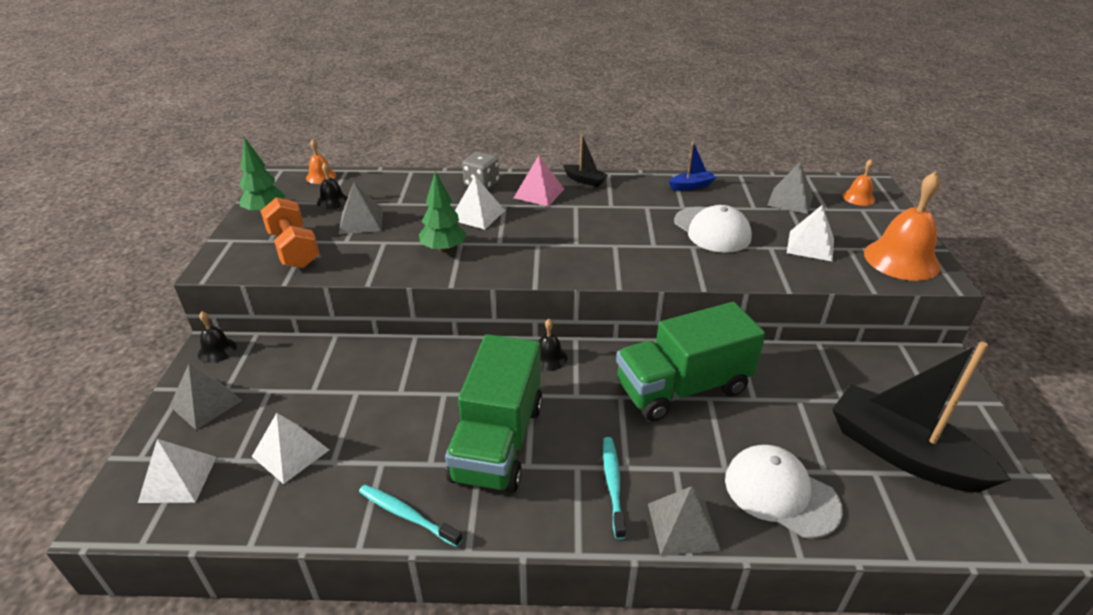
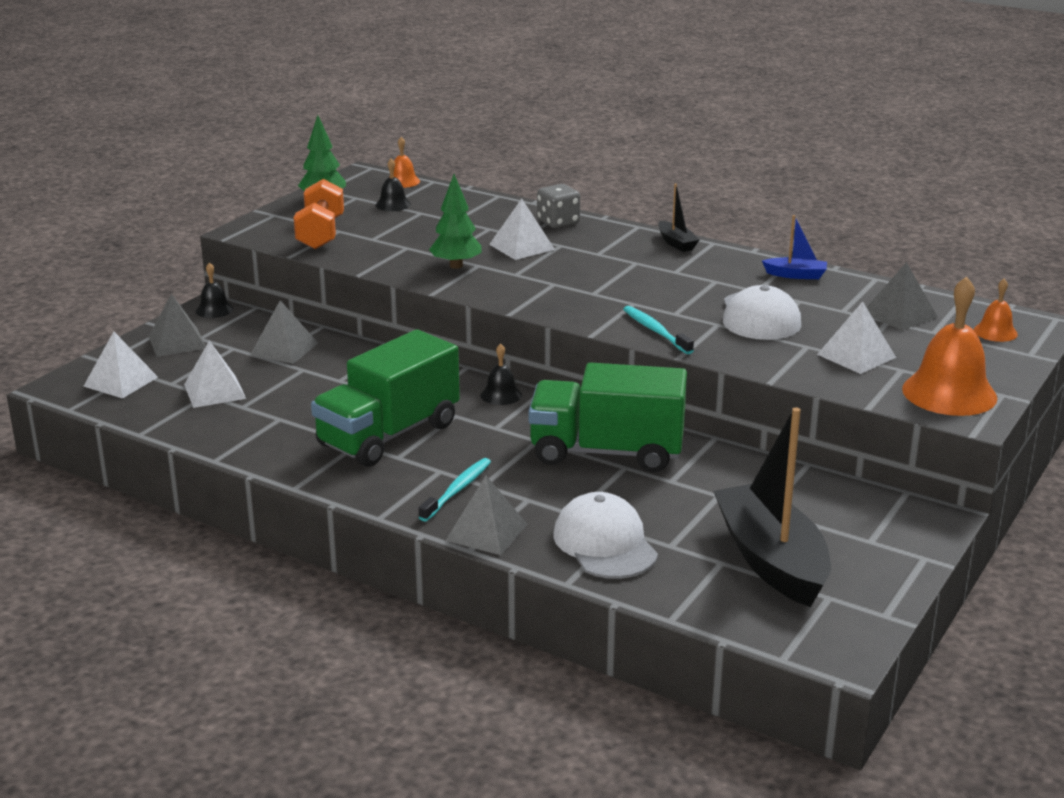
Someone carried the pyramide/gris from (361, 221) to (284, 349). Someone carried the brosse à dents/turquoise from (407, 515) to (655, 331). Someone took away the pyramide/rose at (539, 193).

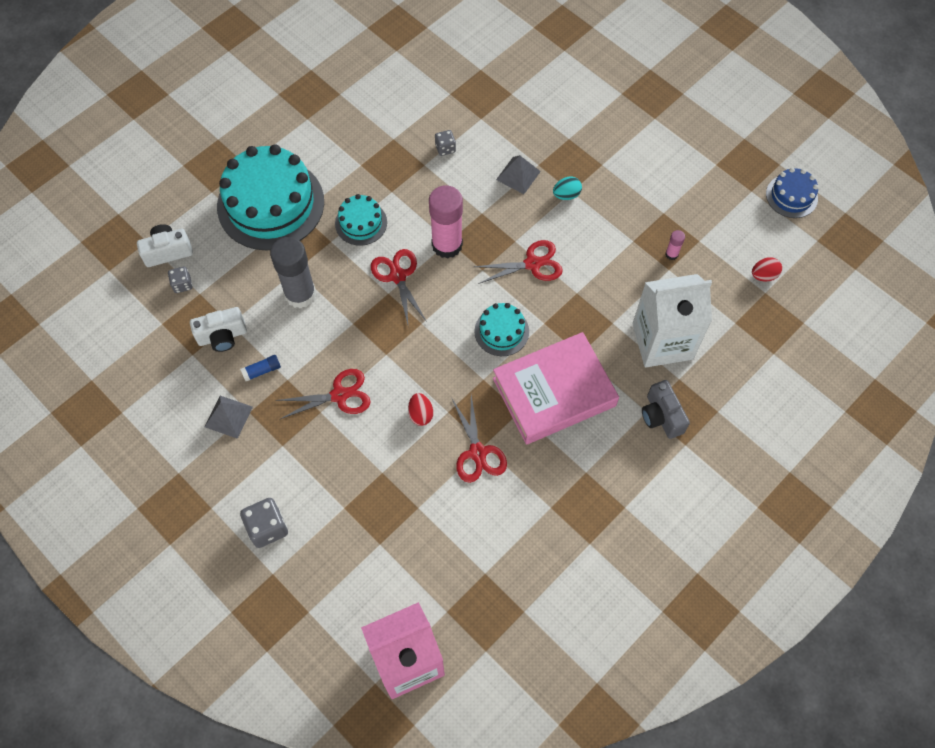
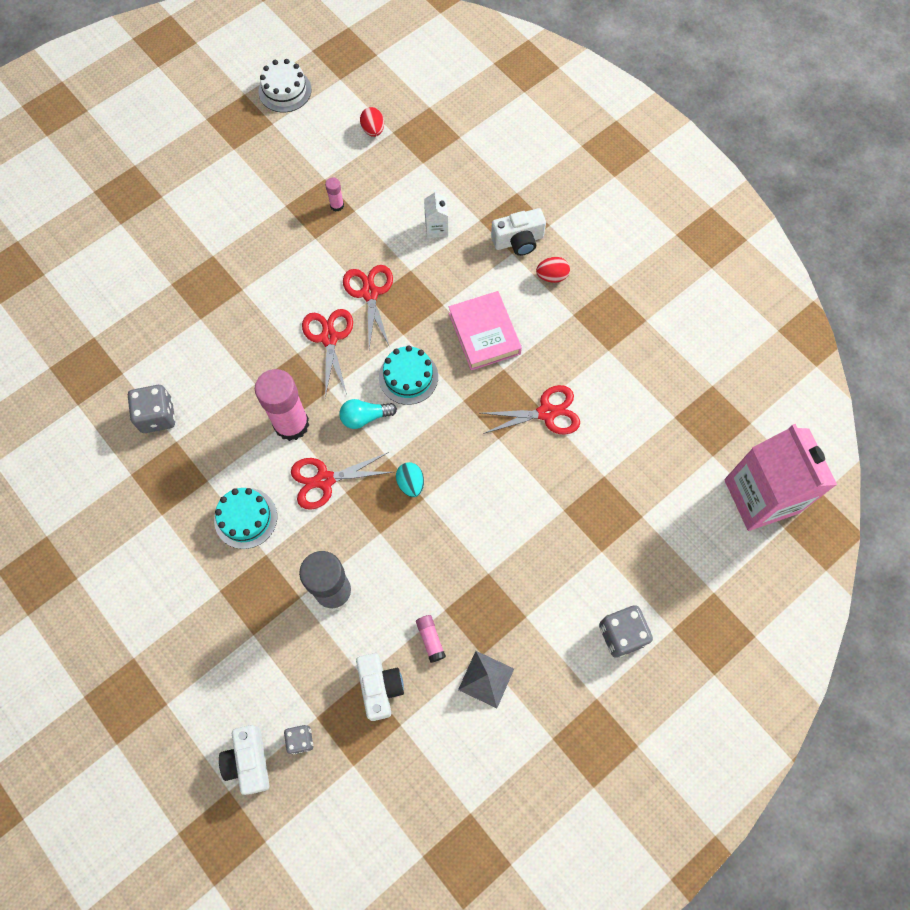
Someone took away the gâteau/turquoise at (270, 204). Someone repainted the bâton de colle/bleu at (262, 371), which became the bâton de colle/rose at (430, 639). Someone carried the ciseaux/rouge from (339, 395) to (370, 293). Someone carried the œuf/rouge from (420, 414) to (552, 276). Someone scaled the dé/gris at (445, 148) by 1.69. Someone scaled the livre/rose at (554, 392) by 0.65. Someone took away the pyramide/gris at (518, 175). Someone carried the œuf/turquoise from (566, 195) to (411, 483). Someone scaled the brique de lait/blanc at (662, 341) by 0.42. Someone repainted the appareil photo/gris at (661, 416), which became the appareil photo/blanc at (518, 241). Someone repainted the gâteau/bleu at (791, 196), which became the gâteau/blanc at (285, 90). Someone put down the ampoule/turquoise at (365, 417).

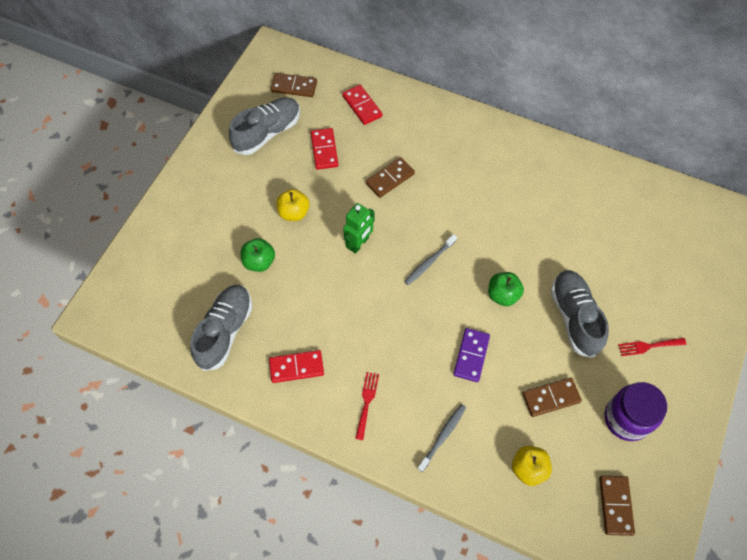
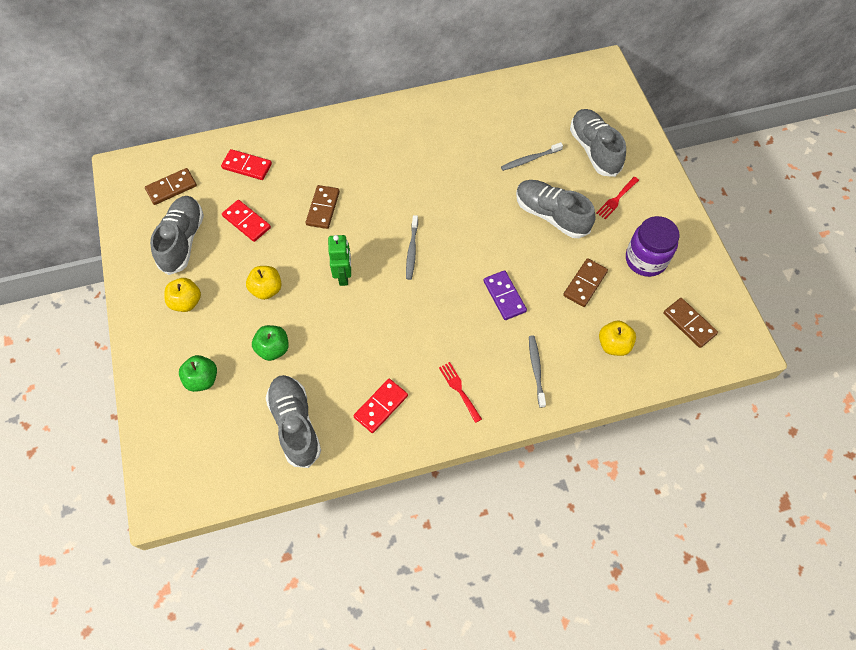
Someone carried the pomme/vert from (503, 295) to (202, 379). Someone put down the pomme/jaune at (186, 302). Someone put down the brosse à dents/gris at (529, 159). Someone put down the chaussure/gris at (594, 150).

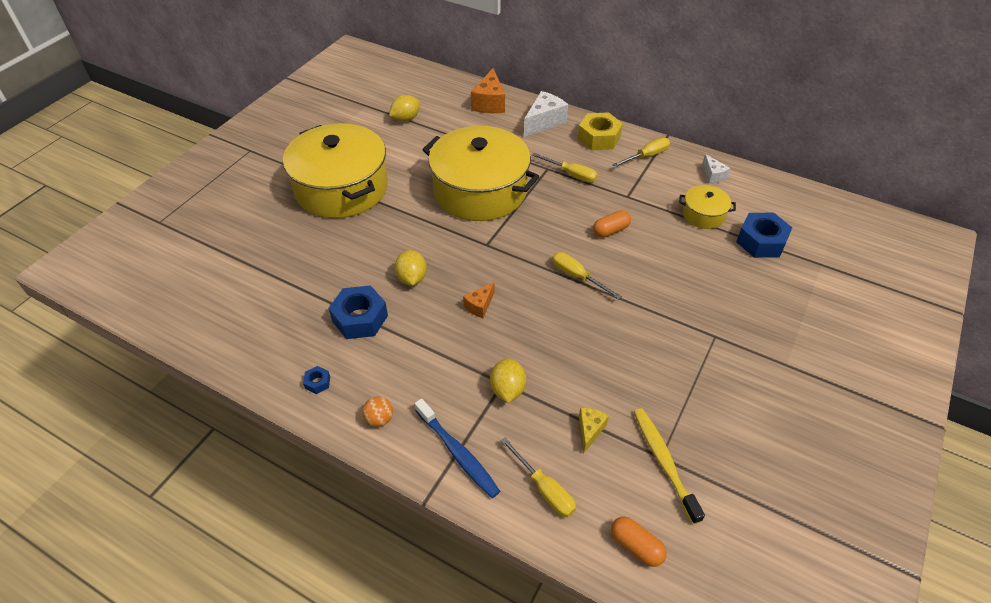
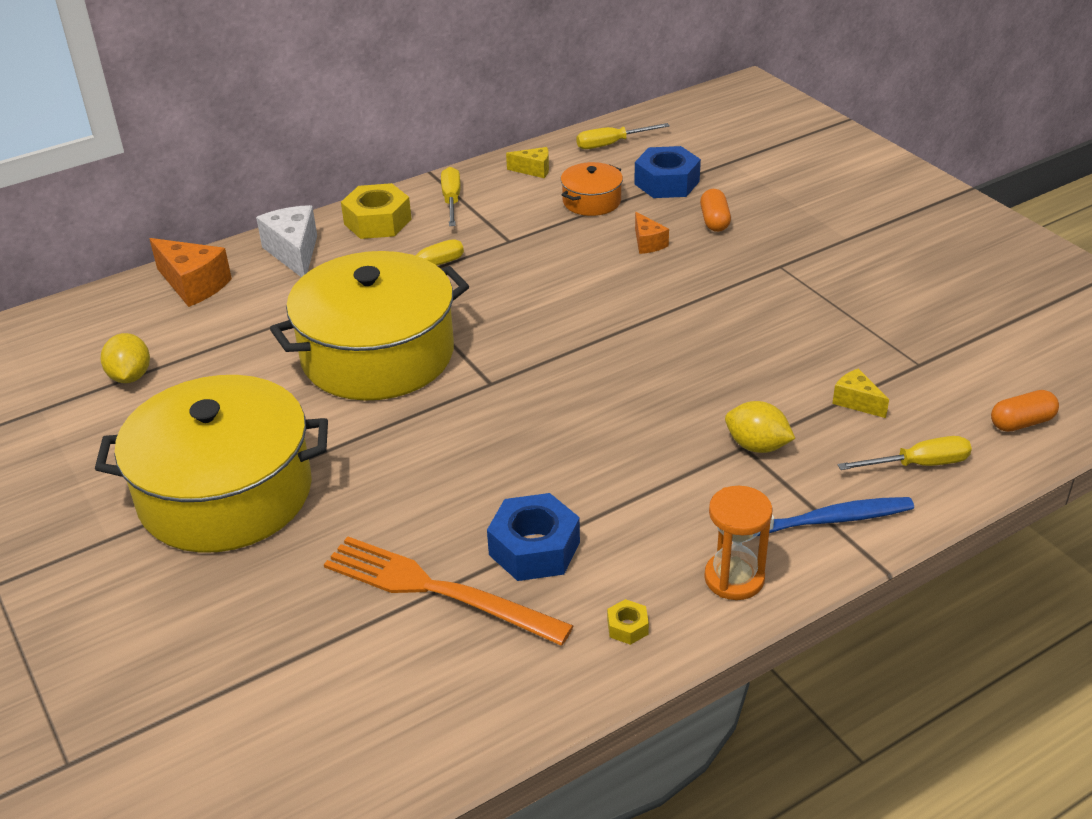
Someone repainted the écrou/bleu at (317, 382), which became the écrou/jaune at (627, 627). Someone swapped the balle/orange at (379, 419) for the sablier/orange at (734, 578). Someone took away the citron/jaune at (412, 278). Someone carried the fromage/orange from (480, 306) to (648, 243). Someone carried the tournevis/jaune from (577, 276) to (611, 144). Someone carried the gélule/orange from (610, 230) to (714, 221). Someone took away the brosse à dents/jaune at (663, 462). Someone repainted the marmite/jaune at (703, 215), which became the marmite/orange at (591, 201). Someone repainted the fromage/blanc at (712, 176), which became the fromage/jaune at (534, 170). Someone put down the fourchette/orange at (437, 590).

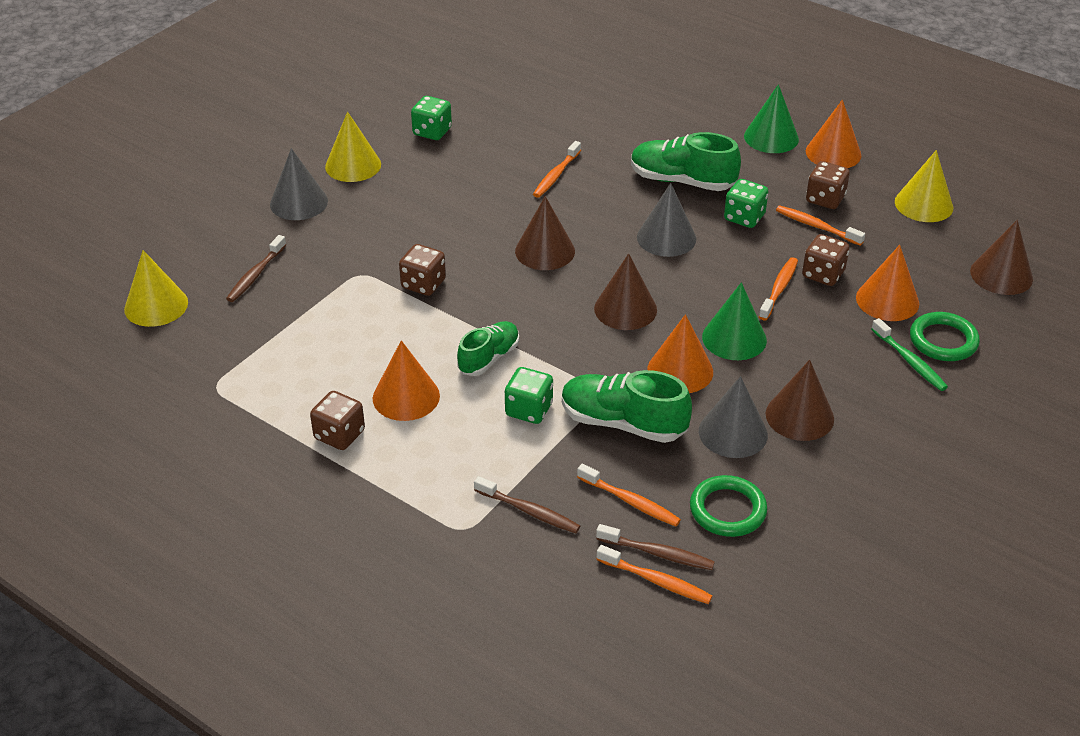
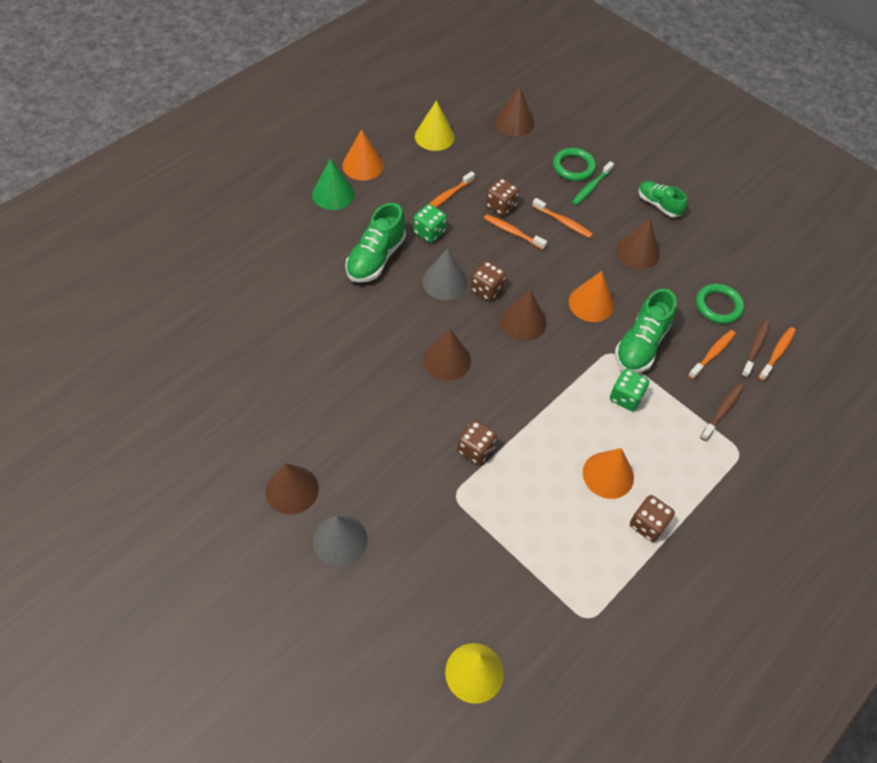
Someone took away the brosse à dents/marron at (255, 275). Someone repainted the cône/jaune at (353, 165), which became the cône/marron at (292, 489). Someone took away the dé/vert at (432, 132). Someone carried the chaussure/vert from (489, 358) to (658, 205). Someone carried the brosse à dents/orange from (556, 175) to (563, 222). Someone took away the cône/gris at (733, 433). Someone took away the cône/vert at (734, 338). Someone carried the dé/marron from (825, 199) to (487, 289). Someone took away the cône/orange at (887, 300). Someone rotated the brosse à dents/vert at (909, 361) by 150 degrees clockwise.

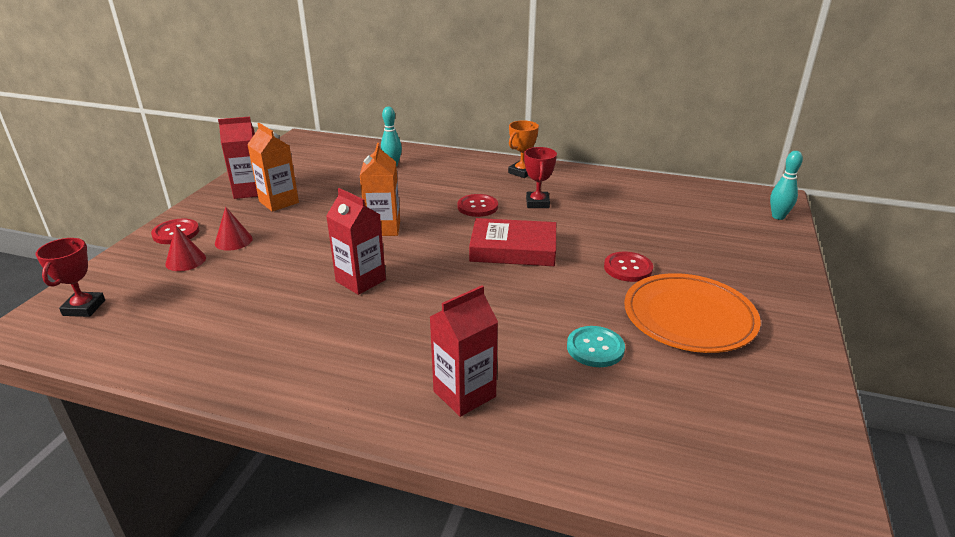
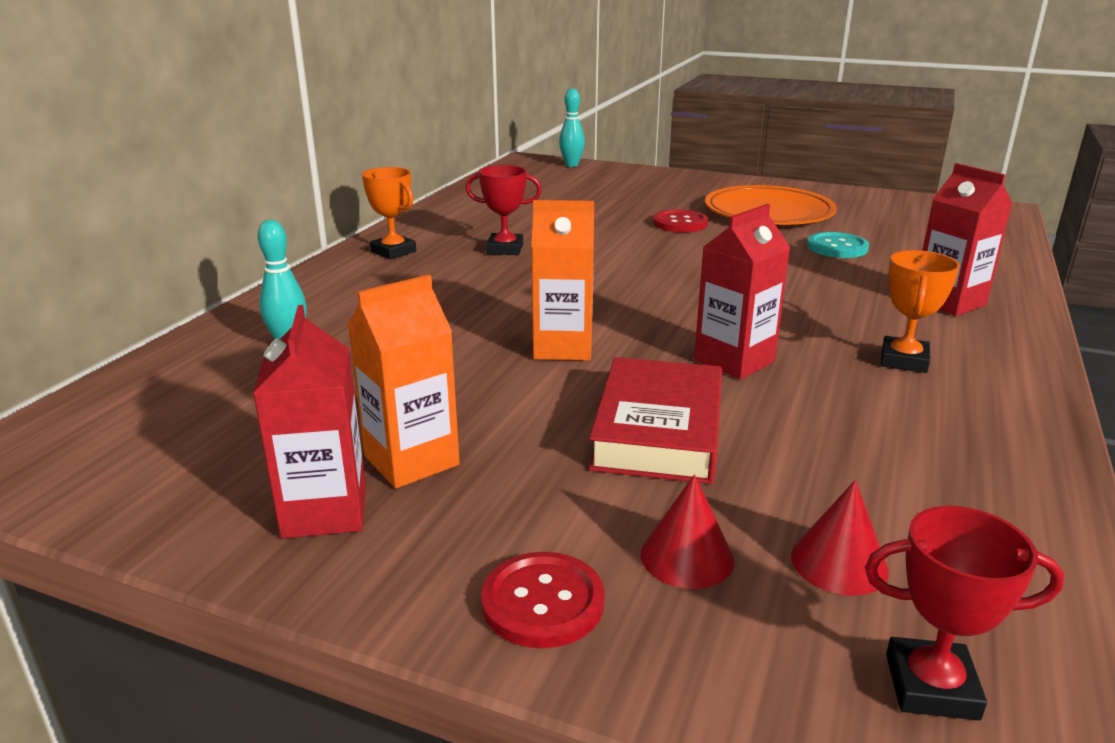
Someone carried the cône/rouge from (233, 241) to (839, 563). Someone took away the bouton/rouge at (477, 207). Someone carried the livre/rouge from (513, 249) to (658, 431). Someone put down the trophée/orange at (903, 360).

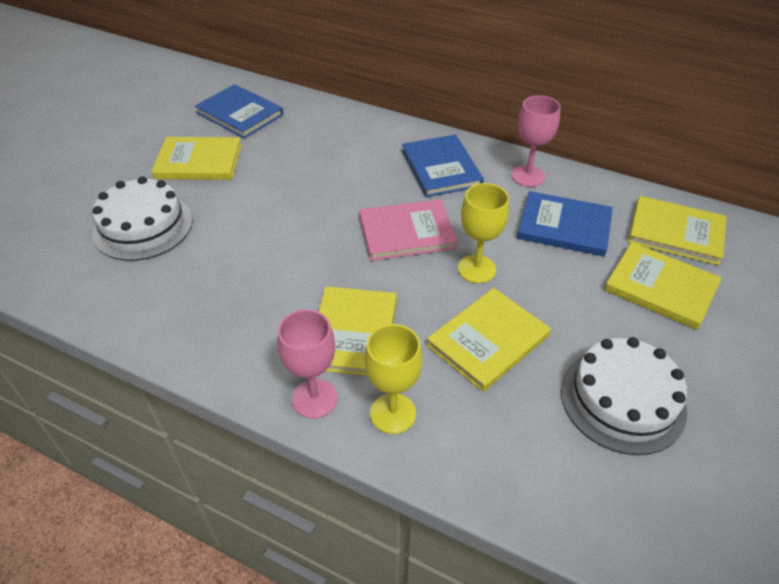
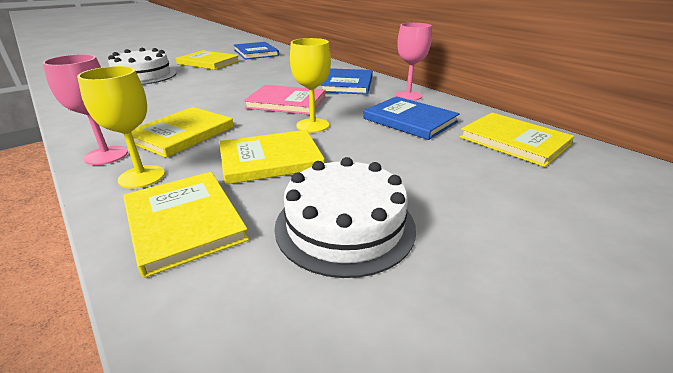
Someone carried the livre/jaune from (660, 287) to (184, 222).

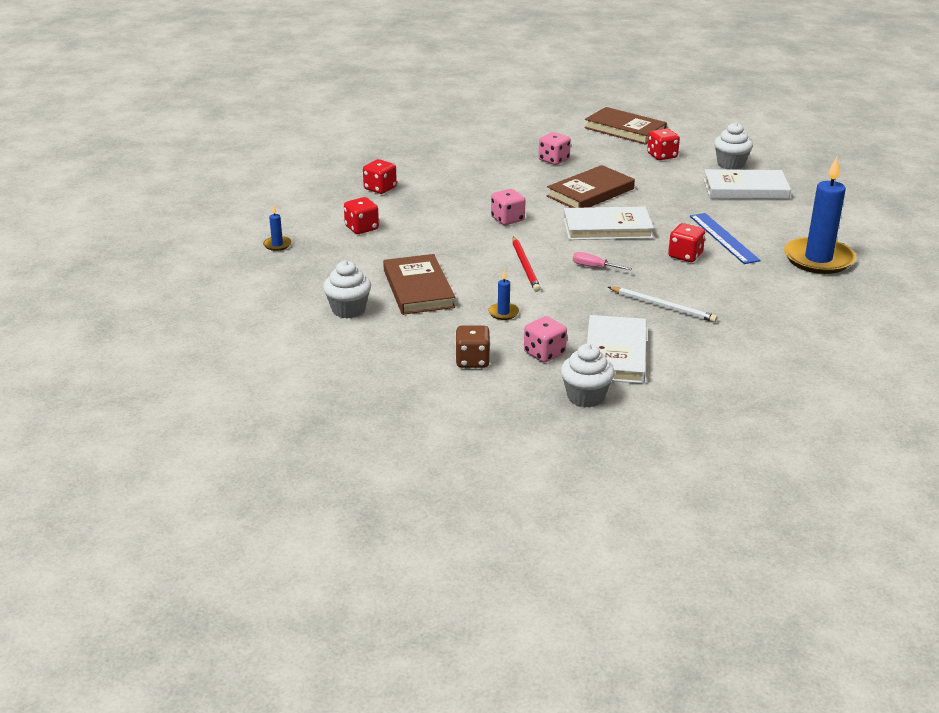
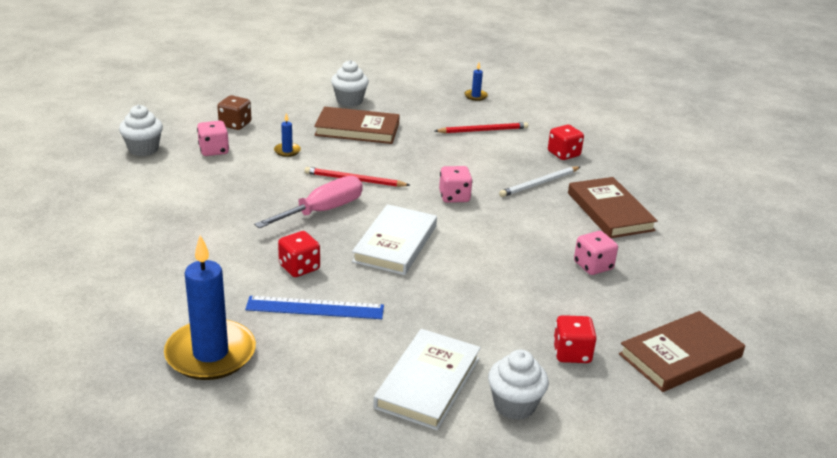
Someone swapped the dé/rouge at (362, 228) for the crayon/rouge at (483, 130). Someone carried the livre/marron from (590, 192) to (610, 211). Someone scaled the tournevis/rose at (594, 267) by 2.02. Someone took away the livre/blanc at (615, 354). Someone carried the crayon/blanc from (663, 306) to (539, 184).

